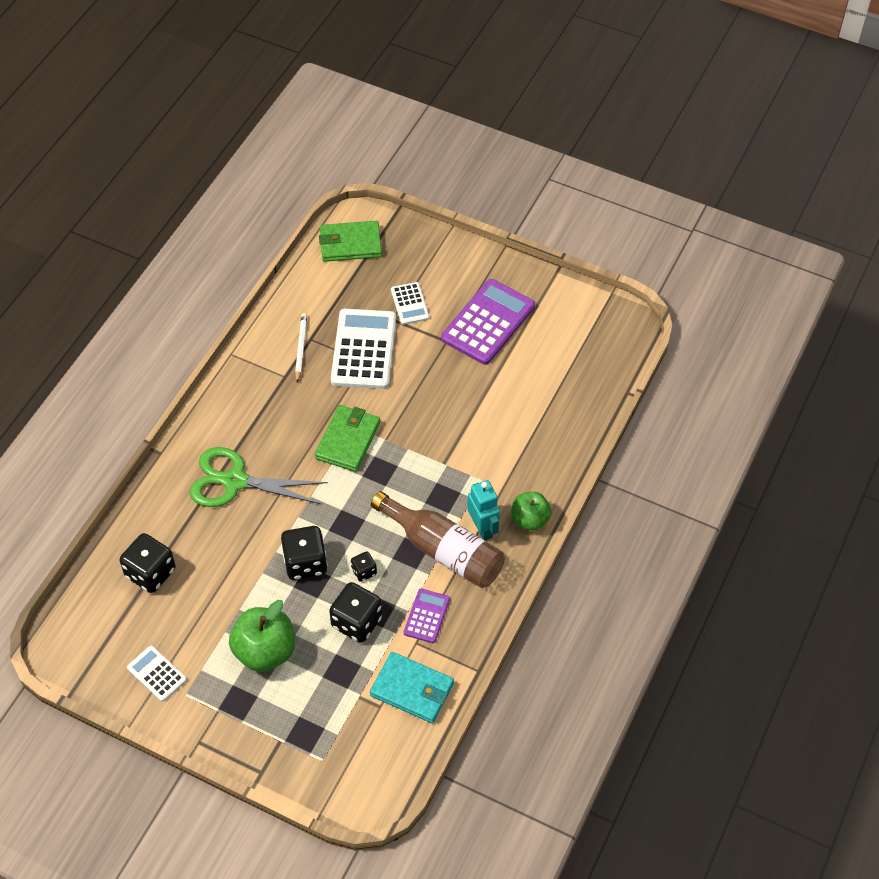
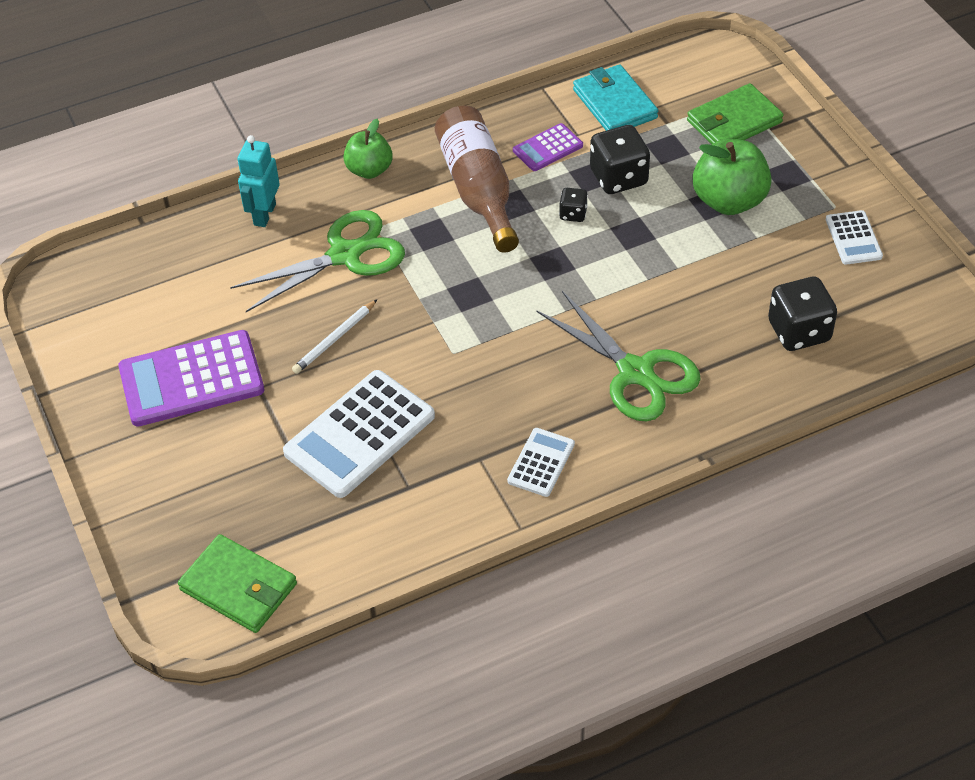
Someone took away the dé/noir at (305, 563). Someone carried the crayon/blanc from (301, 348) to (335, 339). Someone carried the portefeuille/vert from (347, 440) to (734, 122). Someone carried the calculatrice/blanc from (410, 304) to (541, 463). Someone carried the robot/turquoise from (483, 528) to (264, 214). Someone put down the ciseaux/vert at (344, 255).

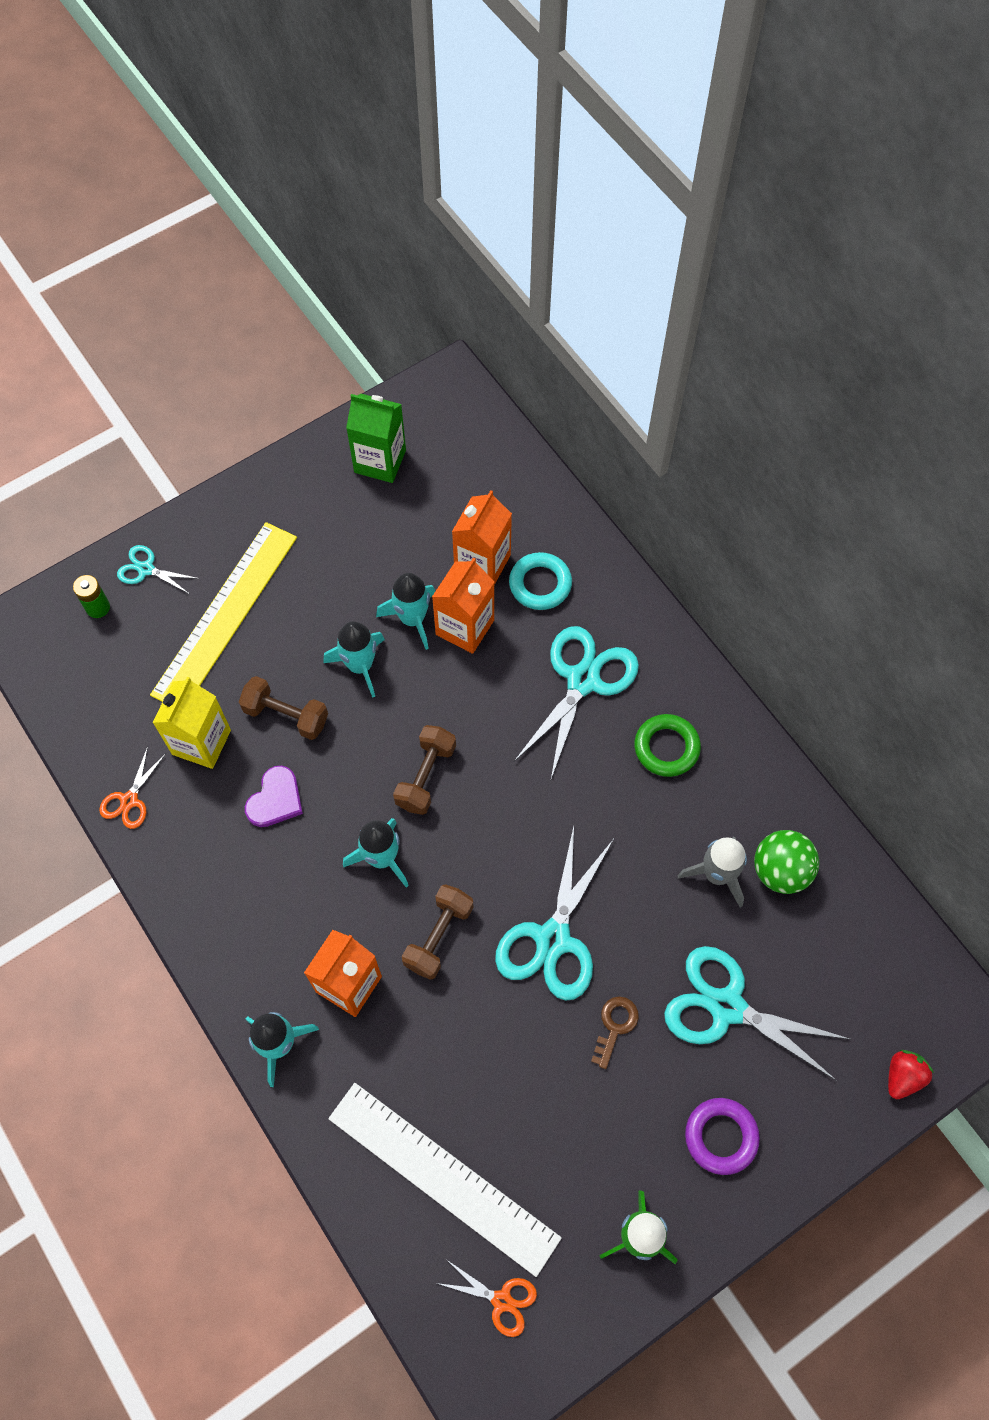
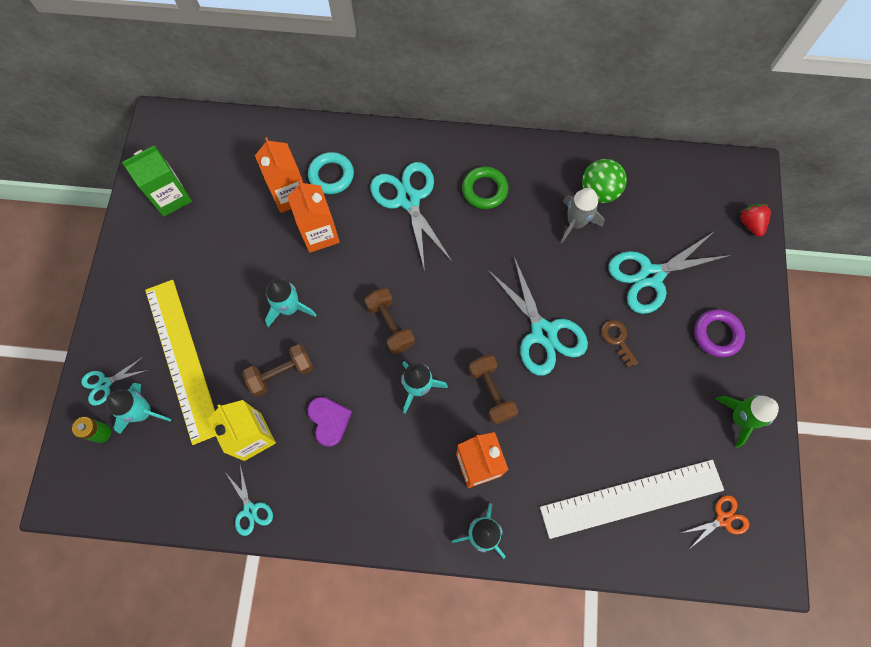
Someone repainted the ciseaux/orange at (129, 800), which became the ciseaux/turquoise at (250, 510). Someone carried the fusée/turquoise from (412, 618) to (143, 412).

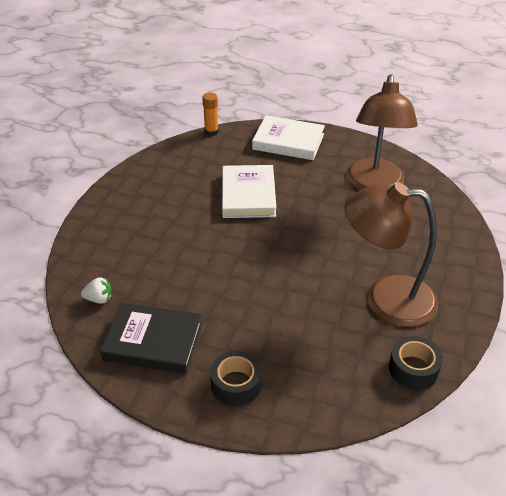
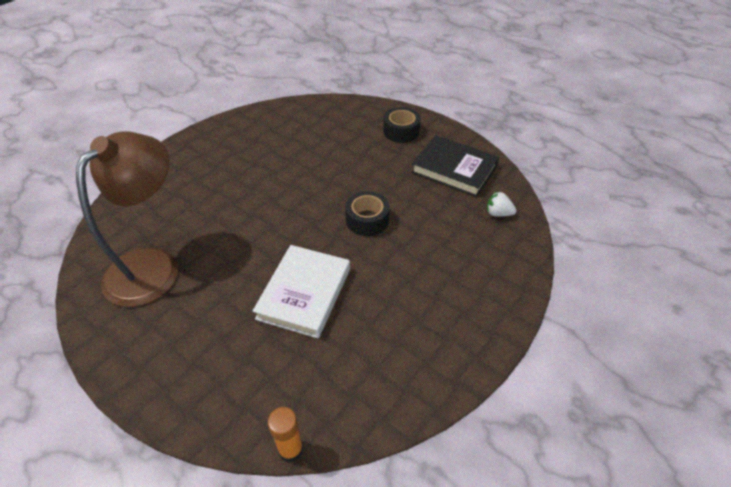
Someone took away the livre/blanc at (288, 142). Someone took away the lampe/marron at (386, 299). Someone carried the ruban adhésif/noir from (413, 369) to (367, 220).

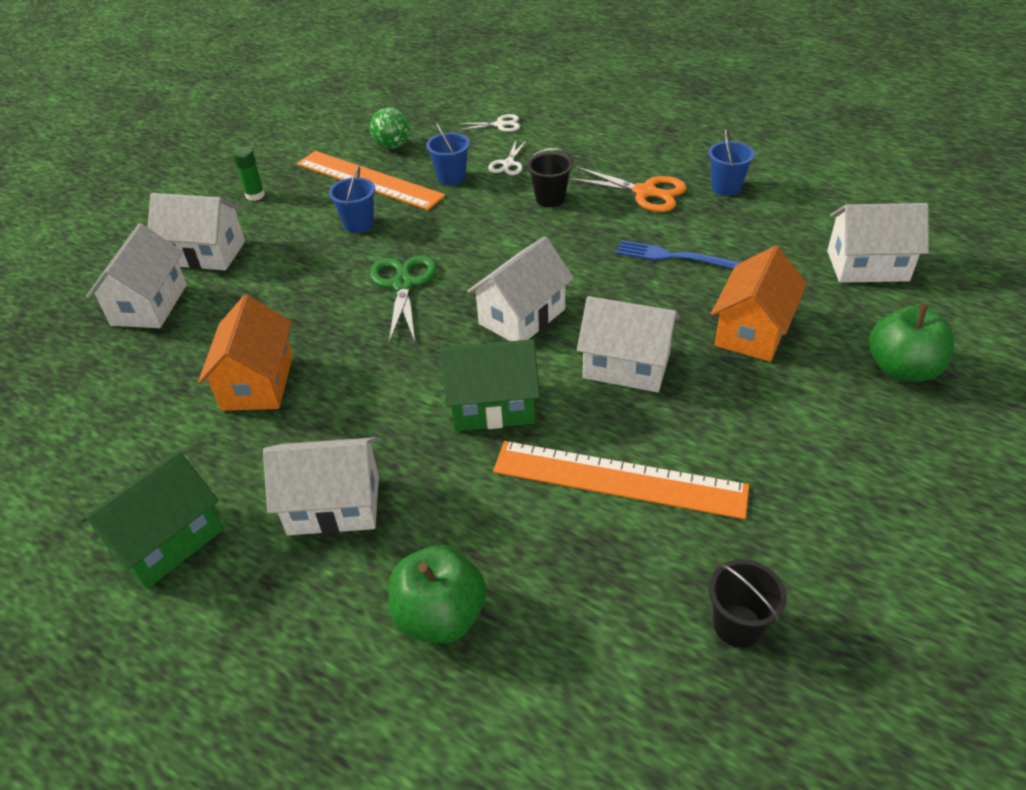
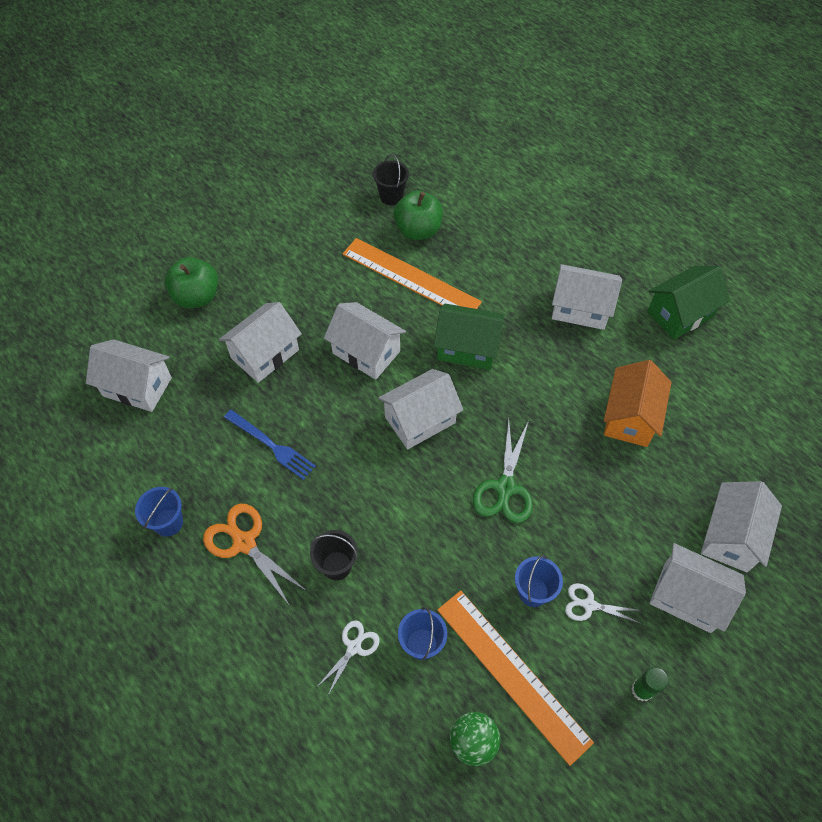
Someone carried the pomme/vert from (440, 616) to (418, 230). Someone carried the ciseaux/blanc from (500, 125) to (589, 605). Someone repainted the maison/orange at (752, 331), which became the maison/blanc at (265, 354).

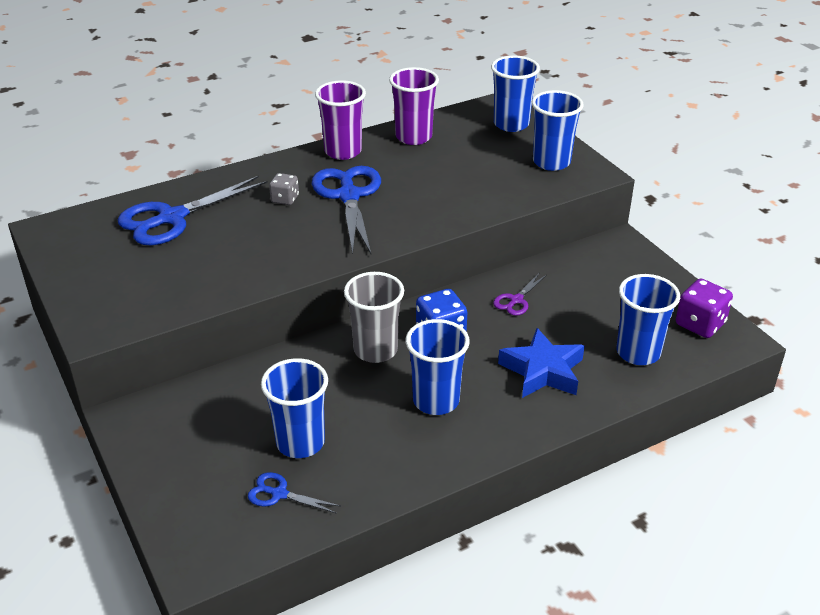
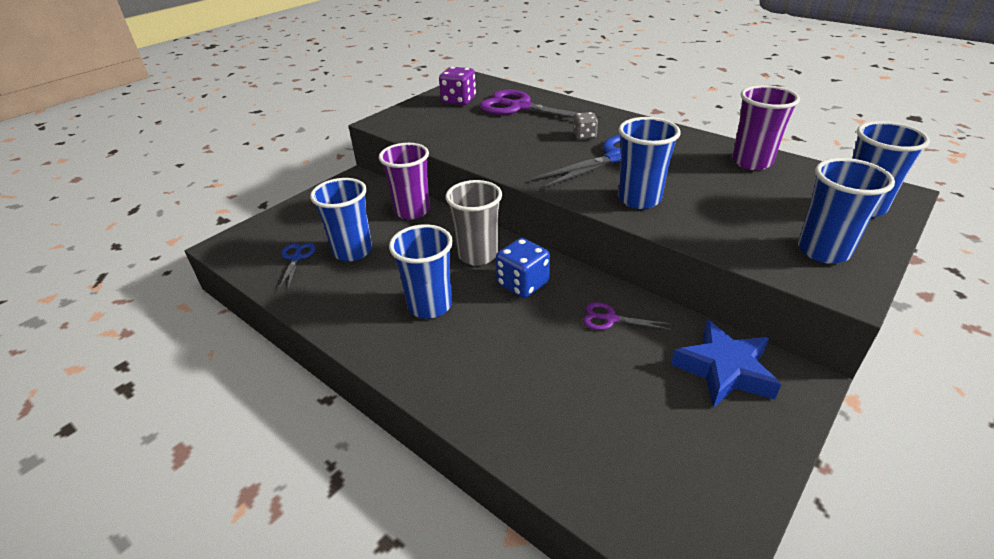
Someone repainted the ciseaux/bleu at (172, 218), which became the ciseaux/violet at (520, 107). Someone carried the gobelet/violet from (343, 151) to (412, 211). Someone carried the étoile/bleu from (542, 371) to (724, 370). Someone carried the gobelet/bleu from (638, 352) to (639, 199). Someone carried the dé/violet from (700, 324) to (459, 100).

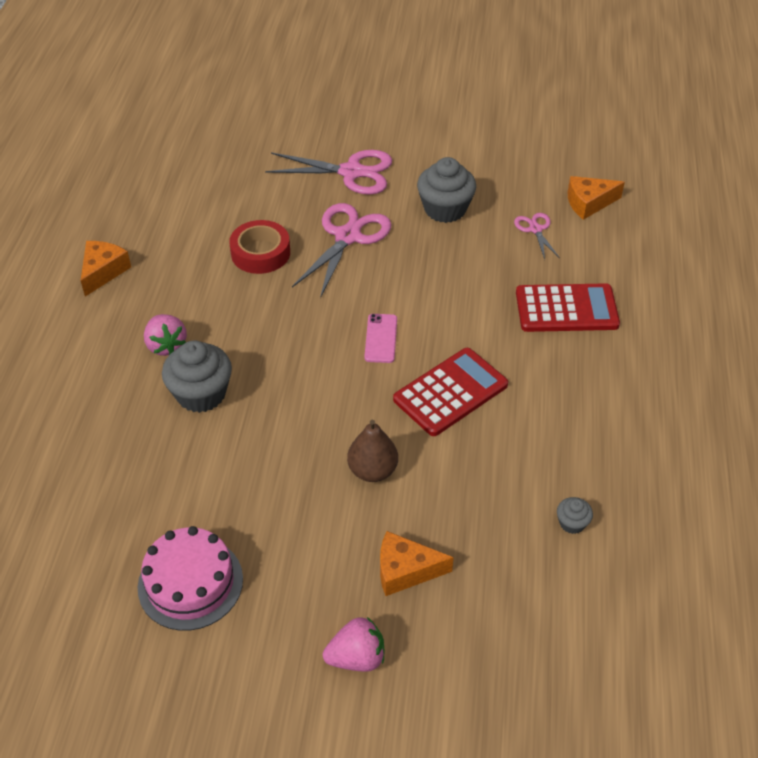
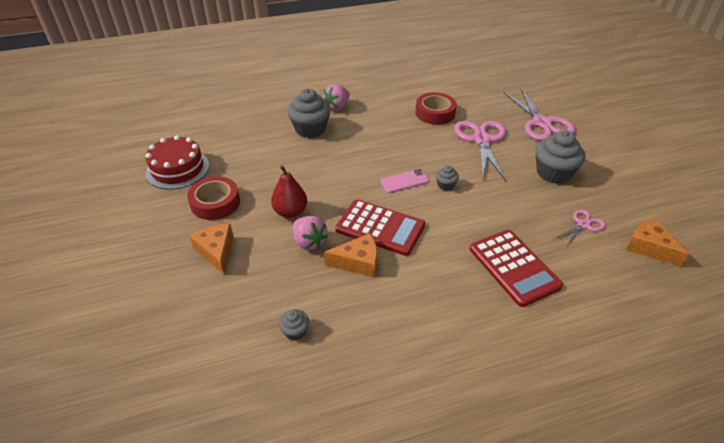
Someone carried the fromage/orange from (103, 272) to (358, 262). Someone repainted the gâteau/rose at (190, 583), which became the gâteau/rouge at (177, 169). Someone rotated the ciseaux/rose at (348, 237) by 90 degrees counterclockwise. Someone carried the fraise/rose from (357, 657) to (309, 242). Someone repainted the poire/marron at (372, 470), which became the poire/rouge at (290, 212). Someone put down the ruban adhésif/rouge at (215, 203). Someone put down the muffin/gris at (445, 185).

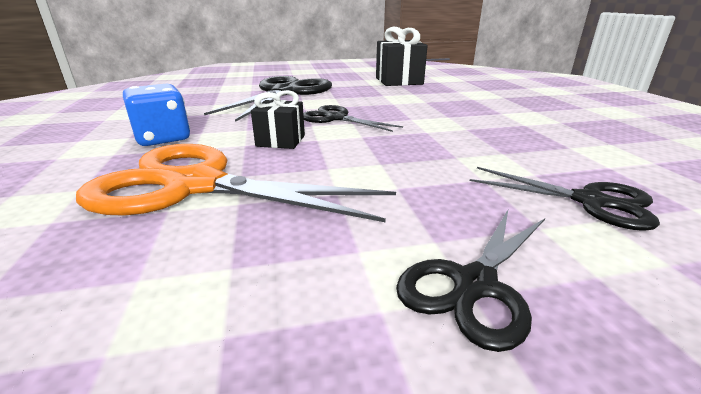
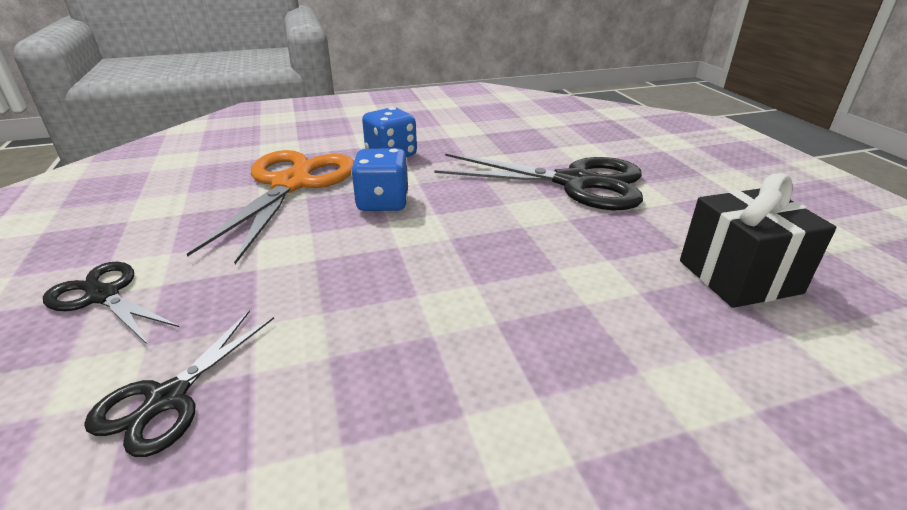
Someone swapped the cadeau/noir at (280, 141) for the dé/bleu at (383, 202). Someone took away the ciseaux/noir at (336, 118).

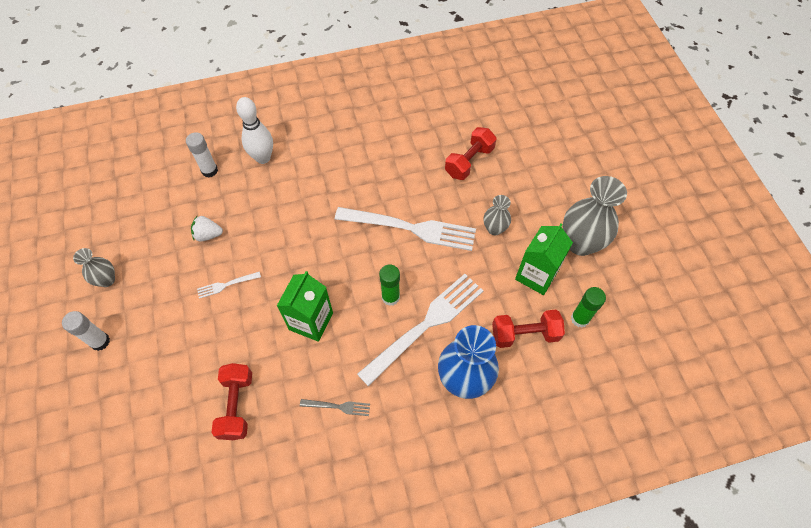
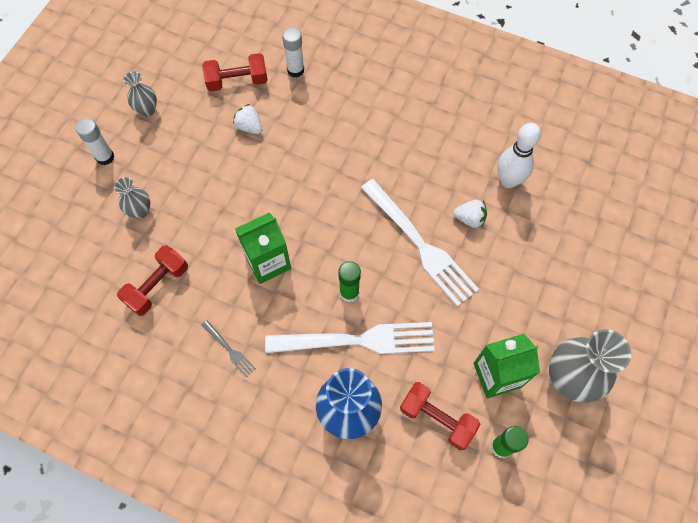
Someone took away the fourchette/blanc at (226, 285). Someone carried the quille/blanc from (263, 158) to (508, 180). Someone carried the haltère/rouge from (469, 161) to (237, 81). Someone carried the vase/gris from (494, 229) to (140, 211). Someone put down the fraise/blanc at (470, 219).

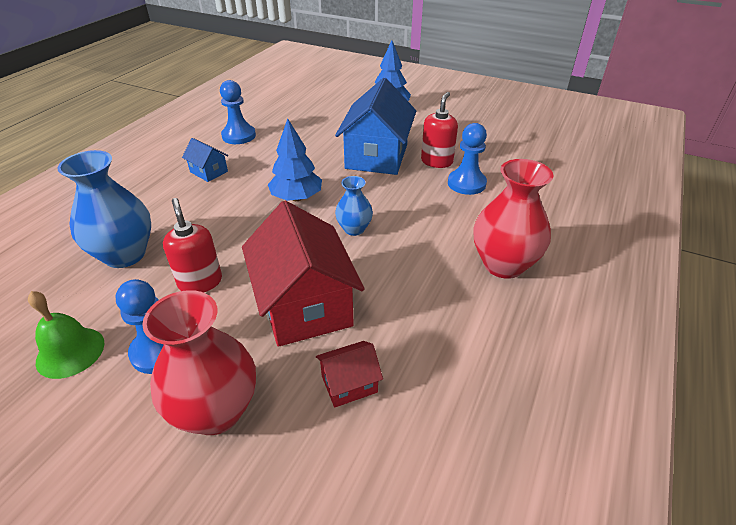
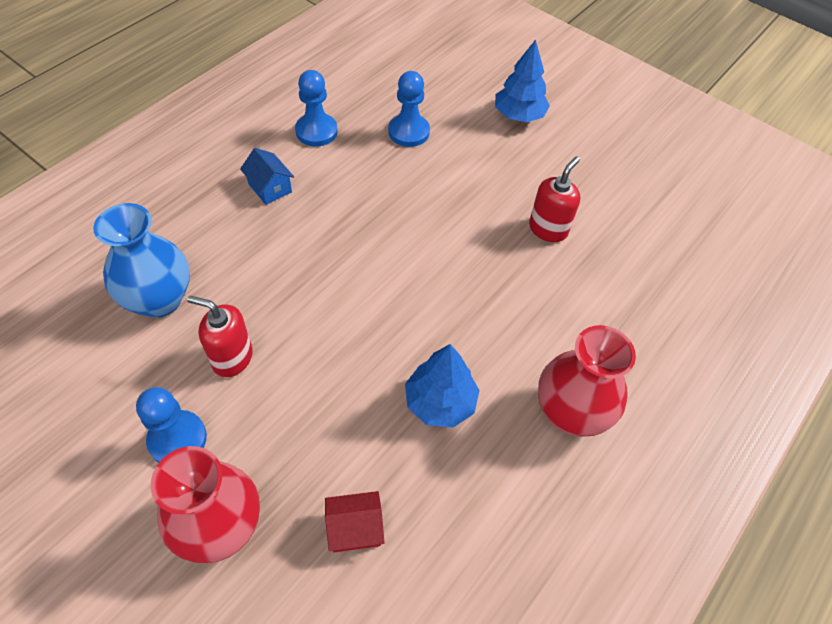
Someone took away the cloche/vert at (70, 352). Someone rotated the distributeur de savon/rouge at (200, 282) by 60 degrees counterclockwise. Someone took away the maison/rouge at (305, 305). Someone carried the arbre/bleu from (296, 198) to (440, 402). Someone took away the maison/bleu at (376, 156). Someone took away the vase/bleu at (354, 229). Someone carried the pion/bleu from (466, 183) to (408, 132).

